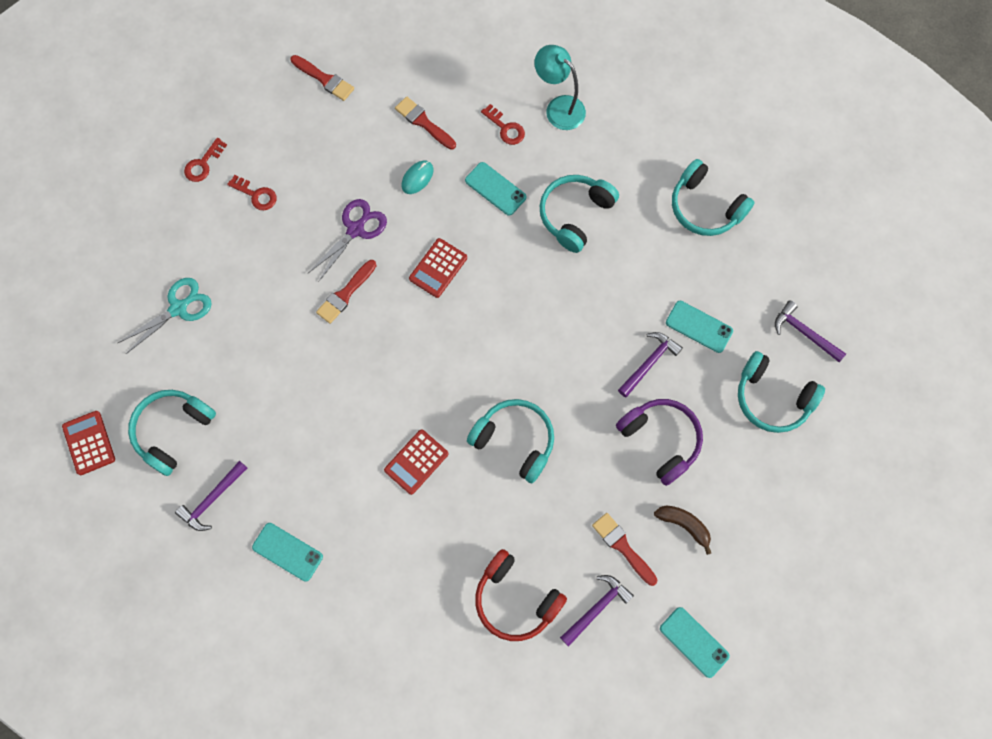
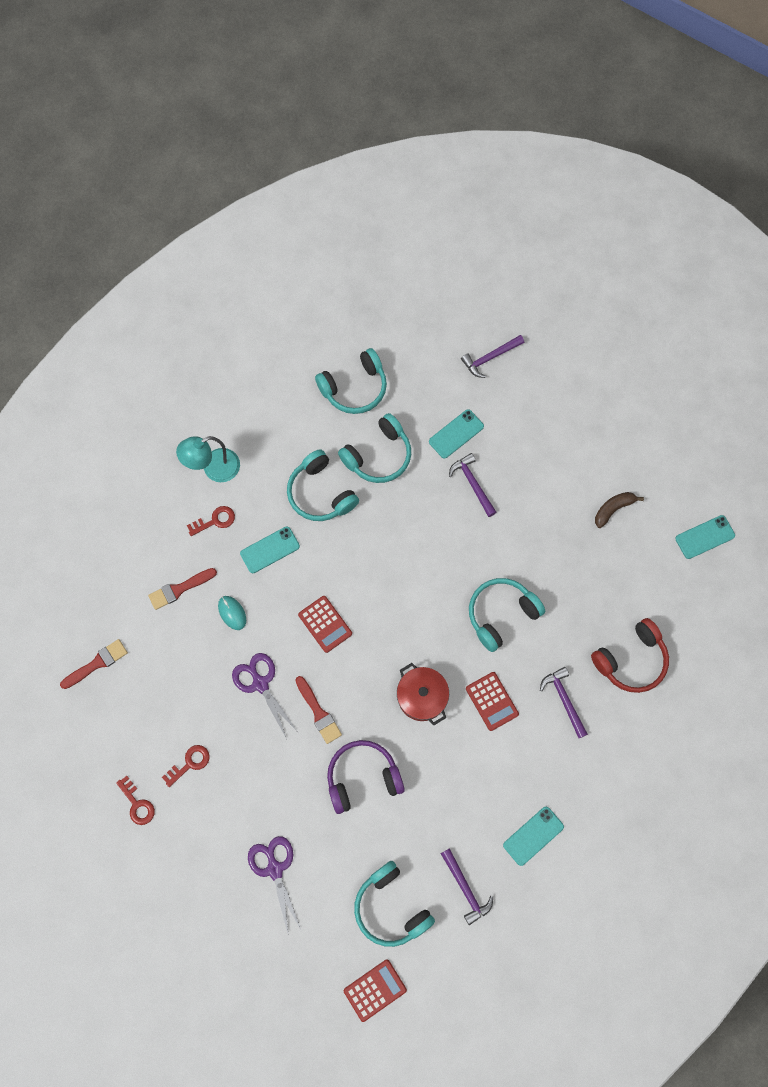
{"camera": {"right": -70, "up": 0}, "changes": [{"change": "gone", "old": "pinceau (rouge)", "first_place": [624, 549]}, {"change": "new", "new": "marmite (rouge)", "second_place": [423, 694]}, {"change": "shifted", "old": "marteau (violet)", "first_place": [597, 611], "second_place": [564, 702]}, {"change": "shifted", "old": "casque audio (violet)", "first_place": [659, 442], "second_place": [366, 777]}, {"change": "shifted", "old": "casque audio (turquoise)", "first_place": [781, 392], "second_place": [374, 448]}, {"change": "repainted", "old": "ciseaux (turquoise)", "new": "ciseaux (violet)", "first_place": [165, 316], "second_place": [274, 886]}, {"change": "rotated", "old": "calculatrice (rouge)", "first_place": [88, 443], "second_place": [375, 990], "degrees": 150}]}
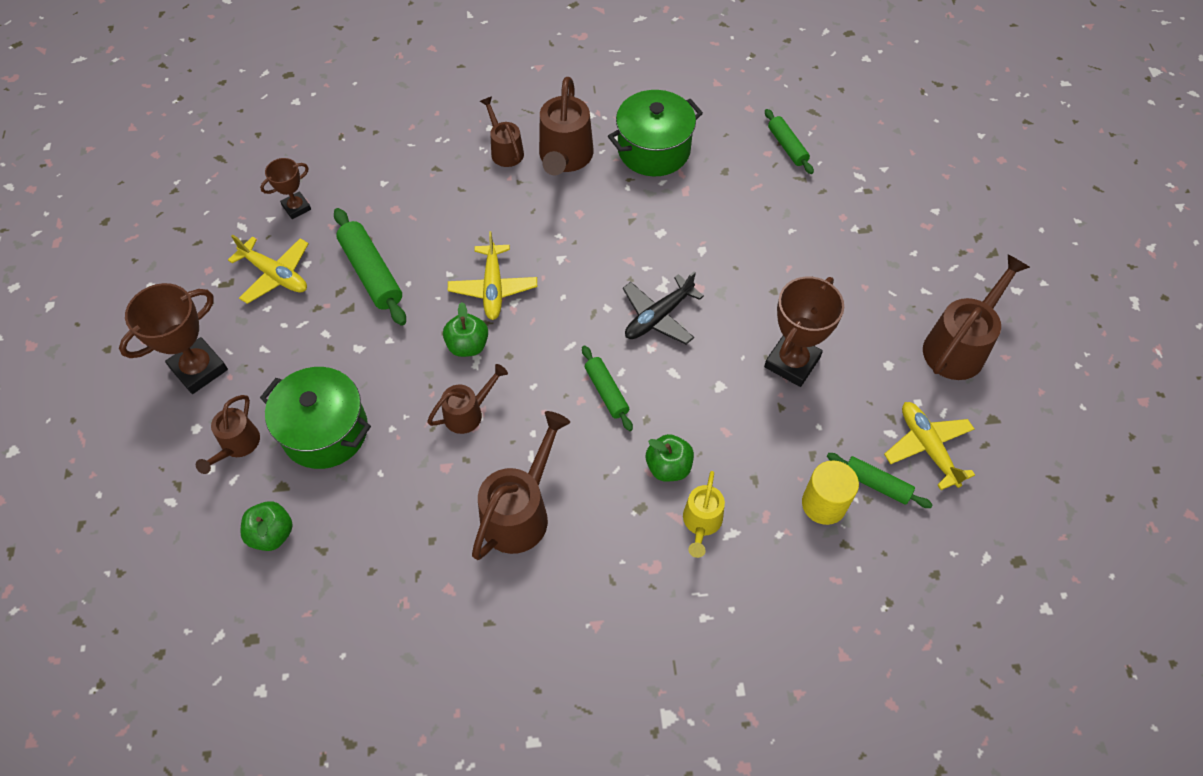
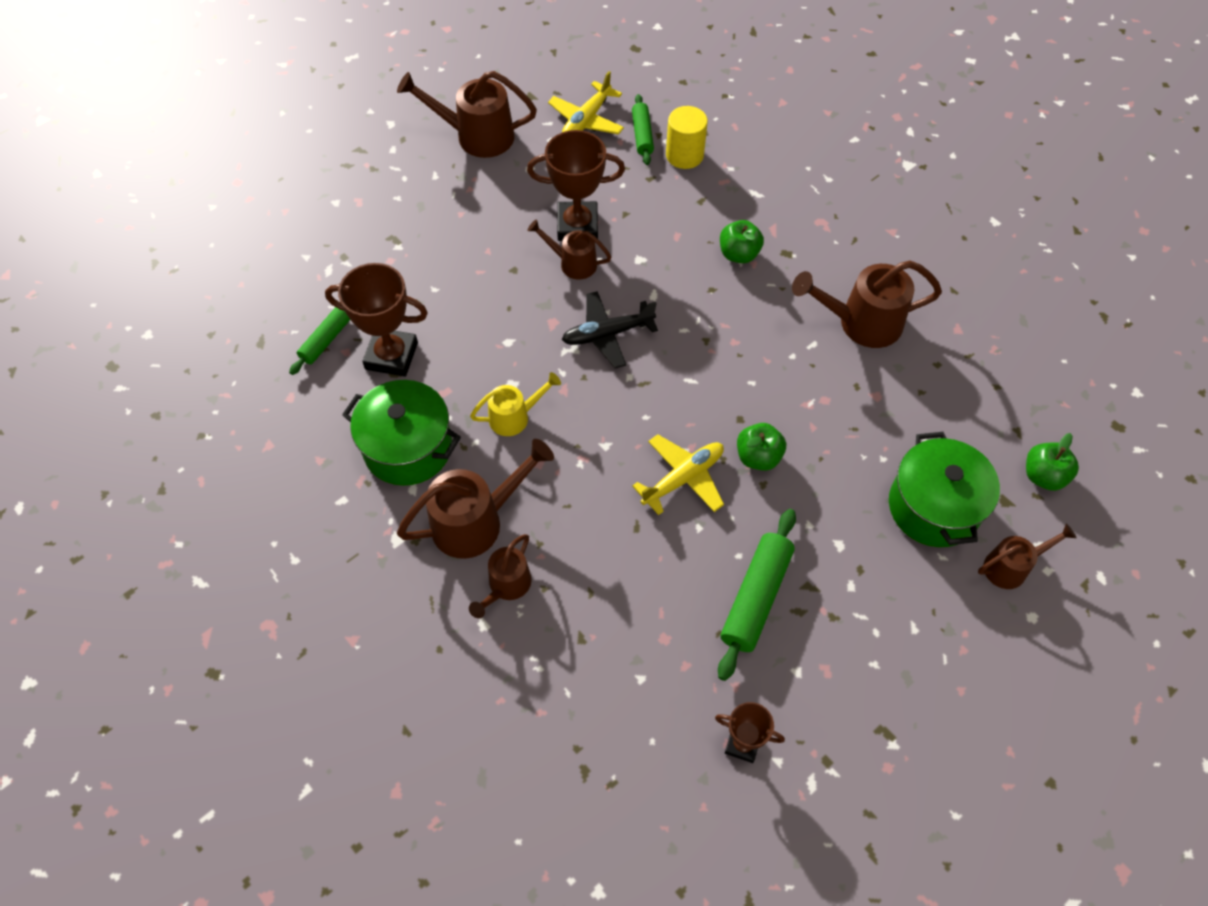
{"camera": {"right": -125, "up": 0}, "changes": [{"change": "gone", "old": "avion (jaune)", "first_place": [268, 269]}, {"change": "gone", "old": "rouleau à pâtisserie (vert)", "first_place": [607, 388]}, {"change": "shifted", "old": "trophée (marron)", "first_place": [173, 338], "second_place": [376, 320]}, {"change": "shifted", "old": "arrosoir (marron)", "first_place": [467, 399], "second_place": [569, 249]}, {"change": "shifted", "old": "arrosoir (jaune)", "first_place": [704, 514], "second_place": [515, 404]}, {"change": "rotated", "old": "avion (noir)", "first_place": [663, 307], "second_place": [610, 329], "degrees": 150}]}
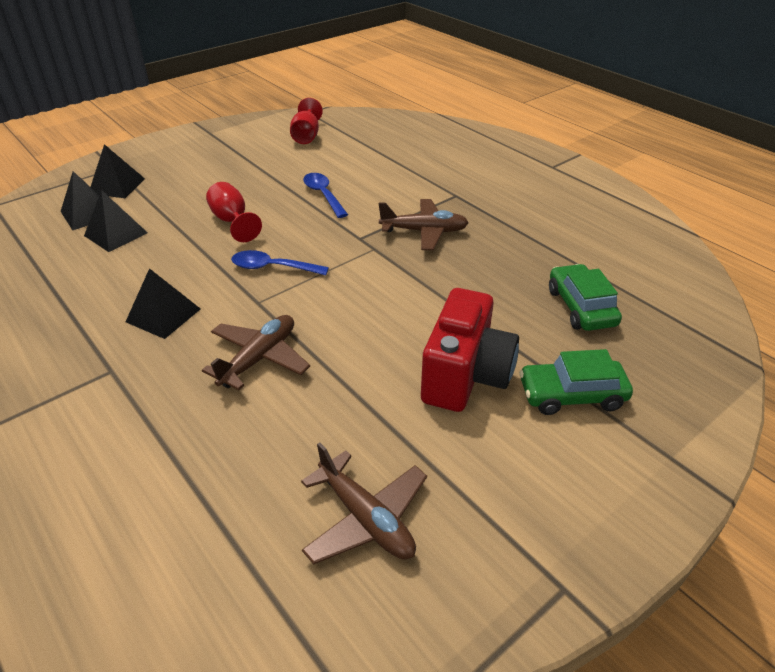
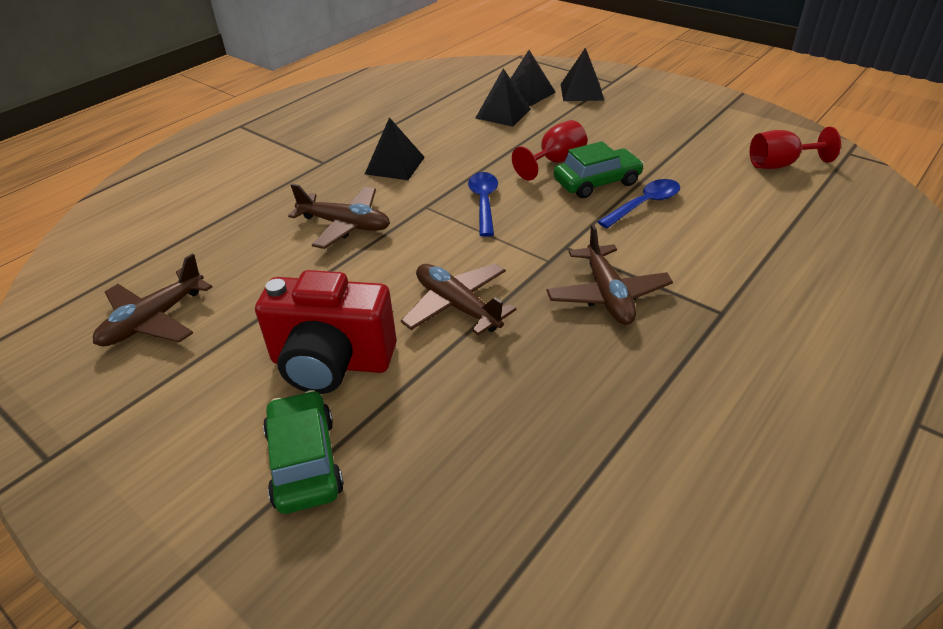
{"camera": {"right": 80, "up": 0}, "changes": [{"change": "new", "new": "avion (marron)", "second_place": [458, 299]}, {"change": "shifted", "old": "voiture (vert)", "first_place": [585, 297], "second_place": [599, 169]}]}
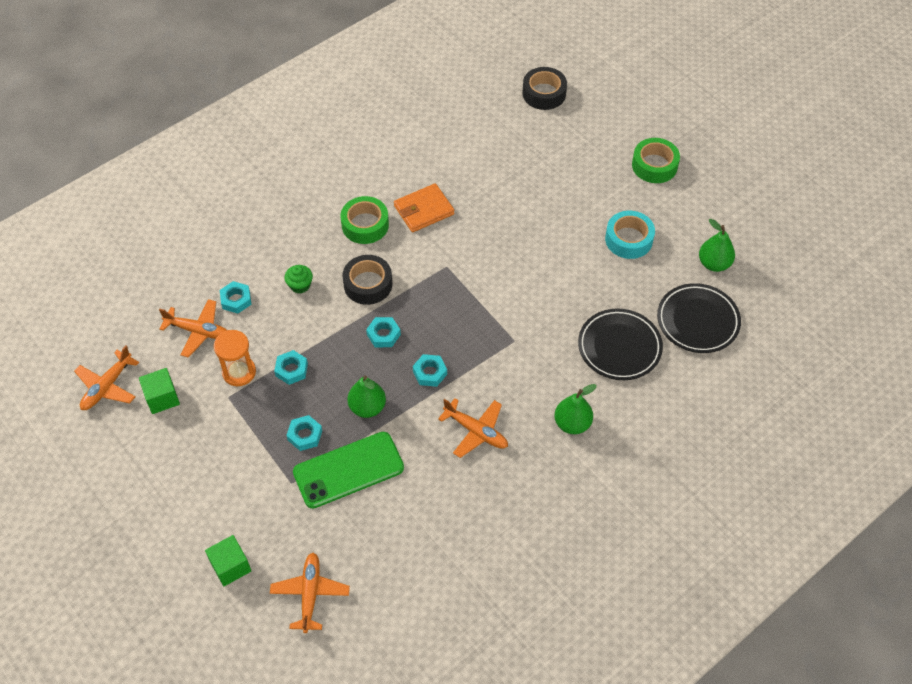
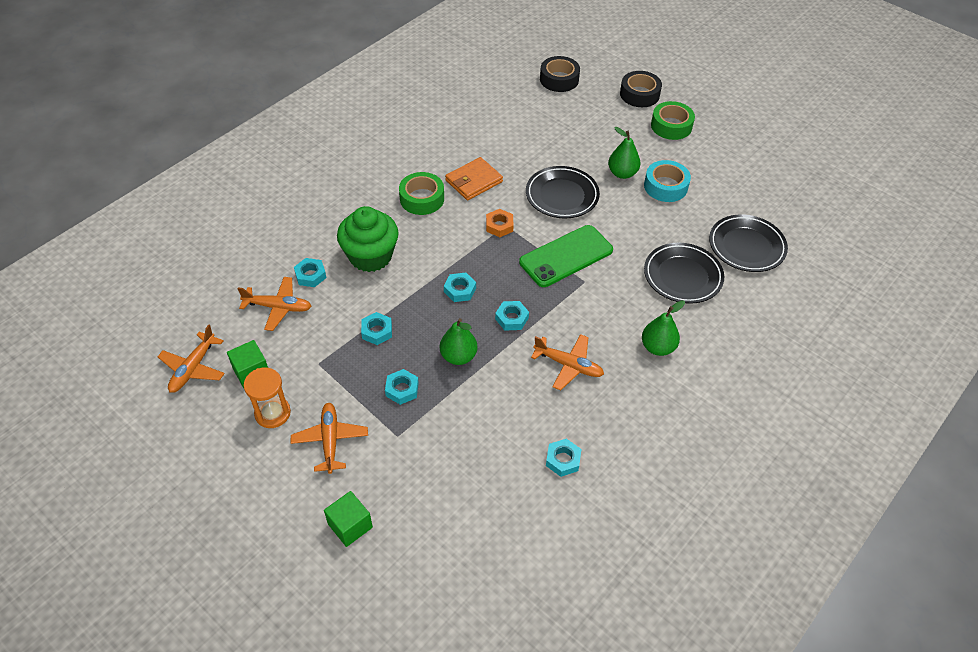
{"camera": {"right": -10, "up": -5}, "changes": [{"change": "new", "new": "écrou (orange)", "second_place": [500, 223]}, {"change": "new", "new": "assiette (noir)", "second_place": [563, 192]}, {"change": "new", "new": "écrou (turquoise)", "second_place": [564, 457]}, {"change": "shifted", "old": "sablier (orange)", "first_place": [235, 358], "second_place": [267, 398]}, {"change": "shifted", "old": "avion (orange)", "first_place": [310, 592], "second_place": [329, 438]}, {"change": "shifted", "old": "téléphone (vert)", "first_place": [348, 470], "second_place": [566, 256]}, {"change": "shifted", "old": "ruban adhésif (noir)", "first_place": [367, 280], "second_place": [641, 89]}, {"change": "shifted", "old": "poire (vert)", "first_place": [717, 245], "second_place": [624, 153]}, {"change": "scaled", "old": "muffin (vert)", "first_place": [298, 279], "second_place": [368, 239], "factor": 2.22}]}
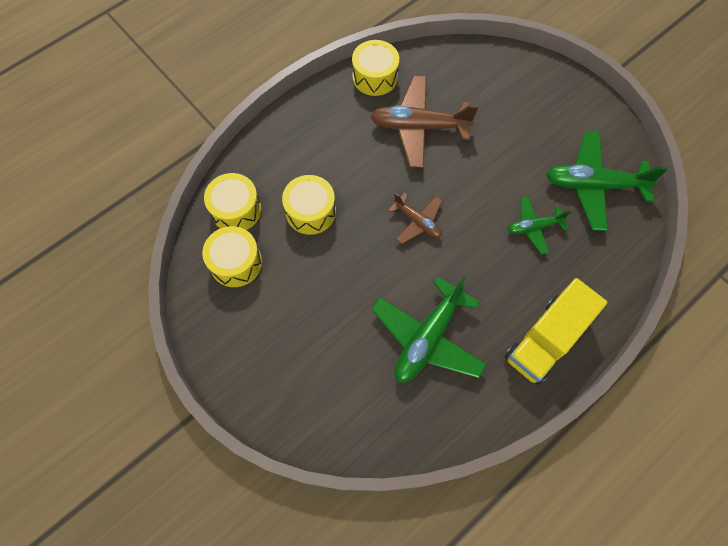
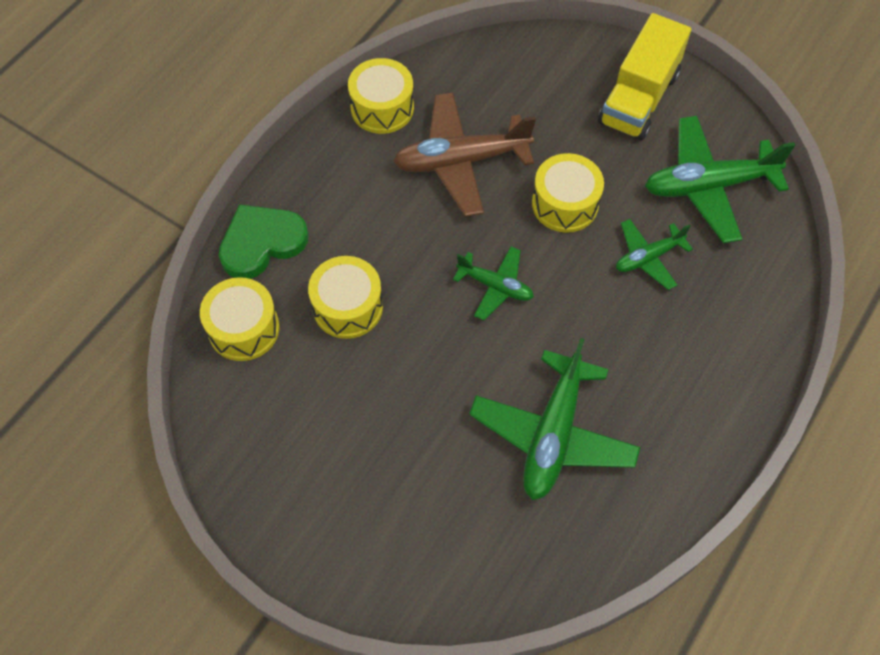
{"camera": {"right": -15, "up": -5}, "changes": [{"change": "new", "new": "cœur (vert)", "second_place": [264, 241]}, {"change": "shifted", "old": "tambour (jaune)", "first_place": [232, 256], "second_place": [568, 193]}, {"change": "shifted", "old": "camion (jaune)", "first_place": [556, 331], "second_place": [644, 76]}, {"change": "repainted", "old": "avion (marron)", "new": "avion (vert)", "first_place": [415, 218], "second_place": [493, 283]}]}
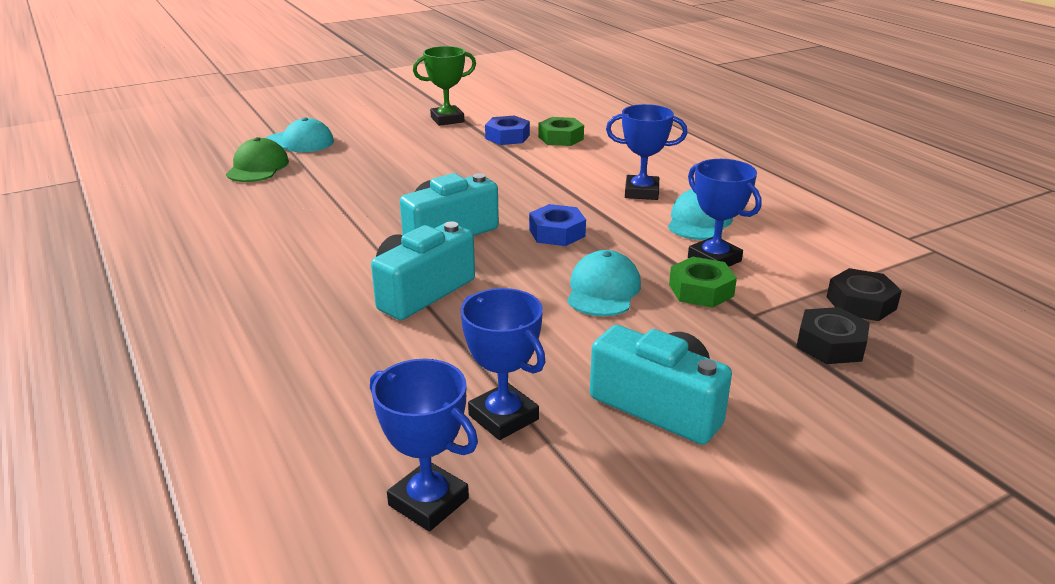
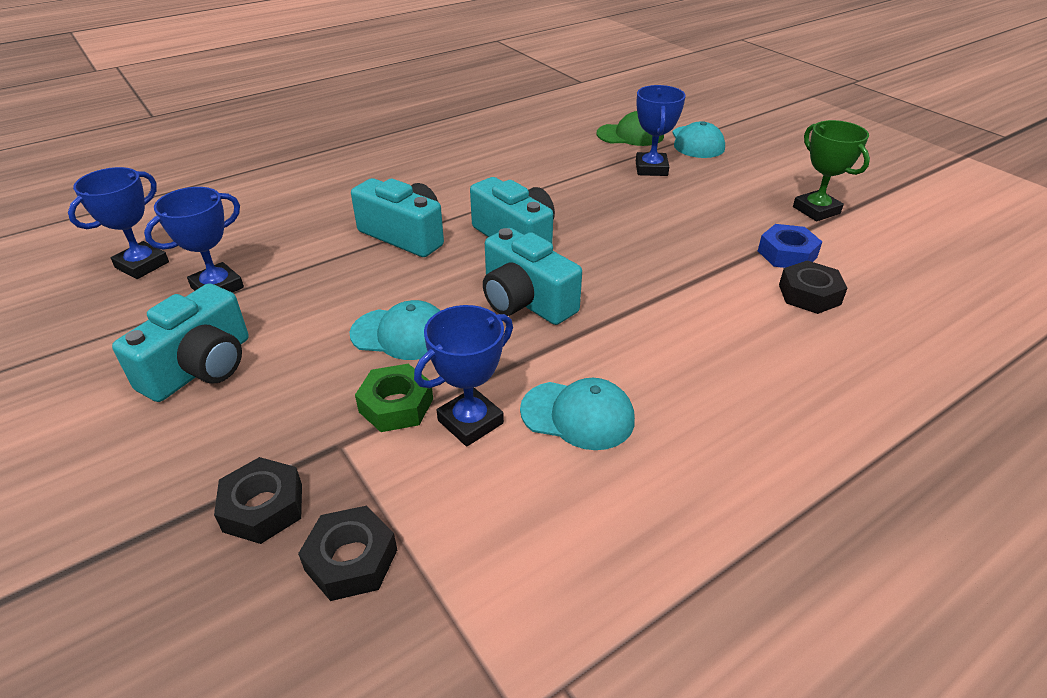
{"camera": {"right": 85, "up": 10}, "changes": [{"change": "shifted", "old": "trophée (bleu)", "first_place": [646, 152], "second_place": [661, 130]}, {"change": "swapped", "old": "écrou (bleu)", "new": "appareil photo (turquoise)", "first_place": [557, 225], "second_place": [532, 276]}, {"change": "repainted", "old": "écrou (vert)", "new": "écrou (noir)", "first_place": [561, 131], "second_place": [813, 287]}]}
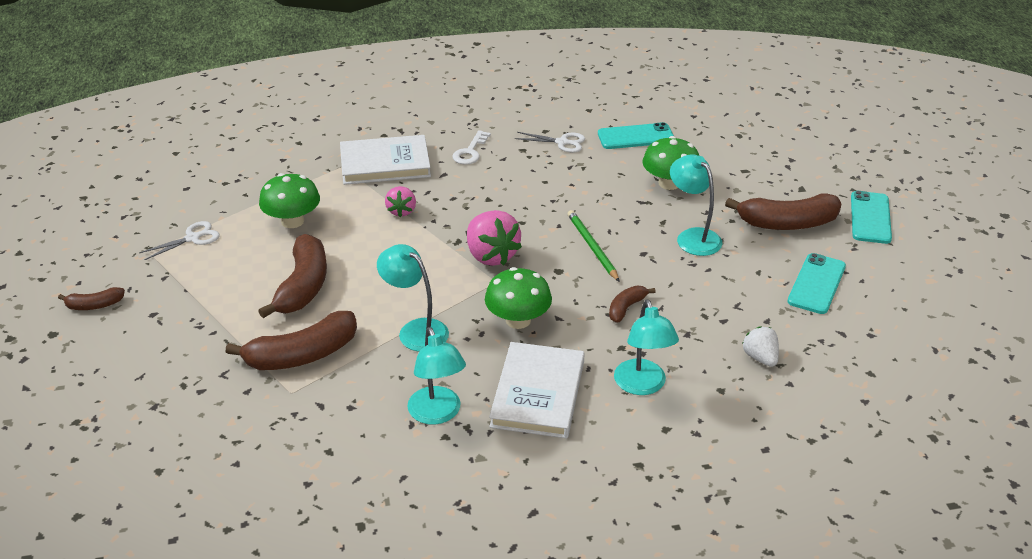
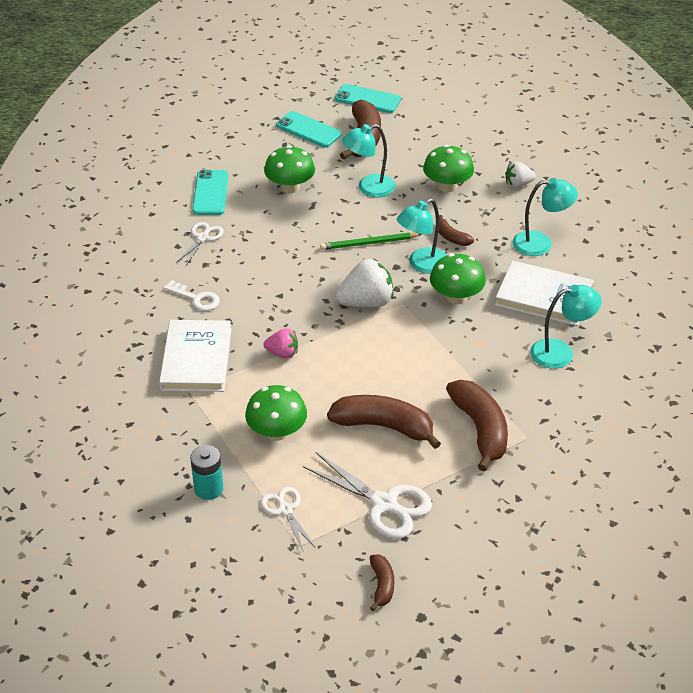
{"camera": {"right": -80, "up": 5}, "changes": [{"change": "new", "new": "pile (turquoise)", "second_place": [207, 472]}, {"change": "new", "new": "ciseaux (blanc)", "second_place": [367, 495]}, {"change": "new", "new": "champignon (vert)", "second_place": [448, 168]}, {"change": "shifted", "old": "lampe (turquoise)", "first_place": [413, 298], "second_place": [422, 236]}, {"change": "shifted", "old": "téléphone (turquoise)", "first_place": [816, 283], "second_place": [309, 129]}, {"change": "repainted", "old": "fraise (rose)", "new": "fraise (blanc)", "first_place": [494, 238], "second_place": [365, 282]}]}
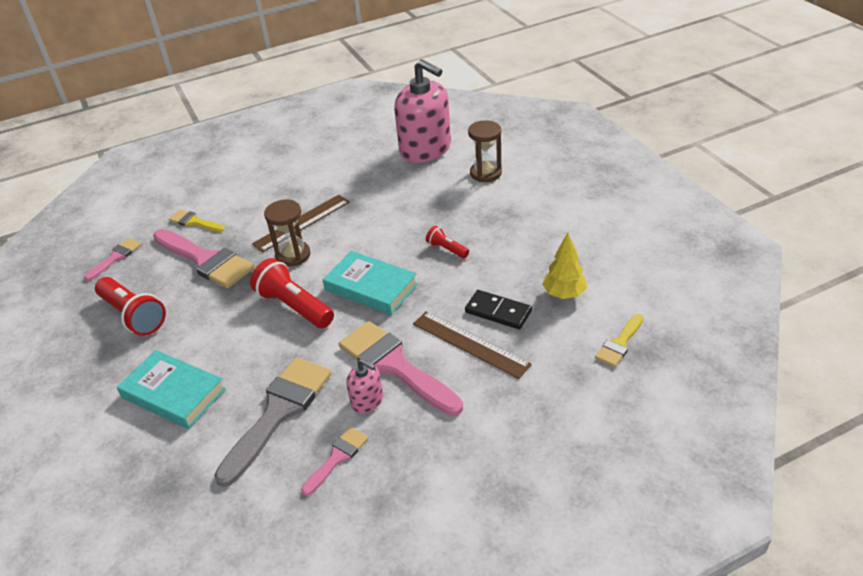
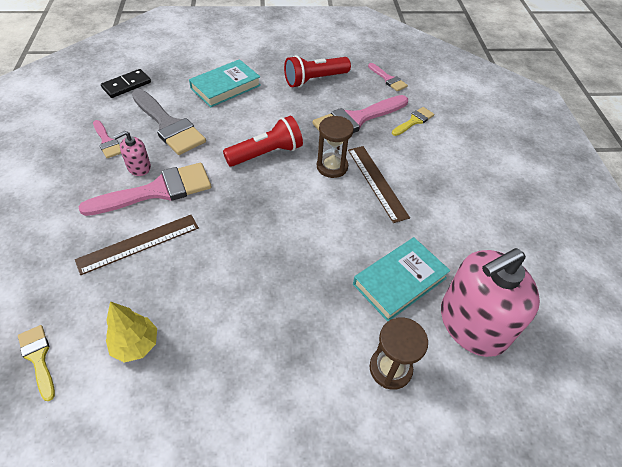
{"camera": {"right": 105, "up": 10}, "changes": [{"change": "gone", "old": "lampe de poche (rouge)", "first_place": [447, 242]}, {"change": "shifted", "old": "livre (turquoise)", "first_place": [370, 283], "second_place": [401, 279]}, {"change": "shifted", "old": "domino (noir)", "first_place": [498, 309], "second_place": [126, 83]}]}
